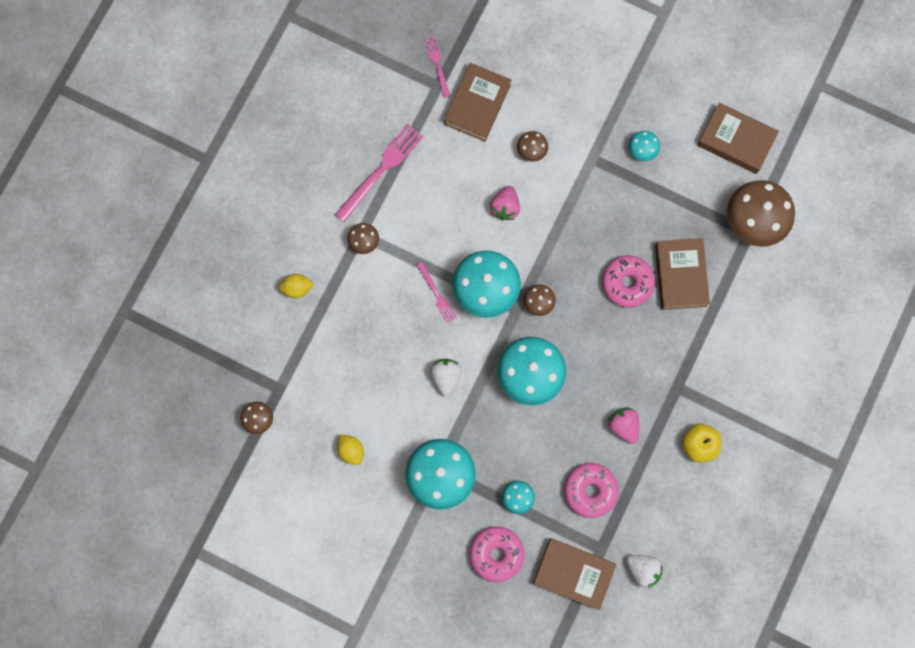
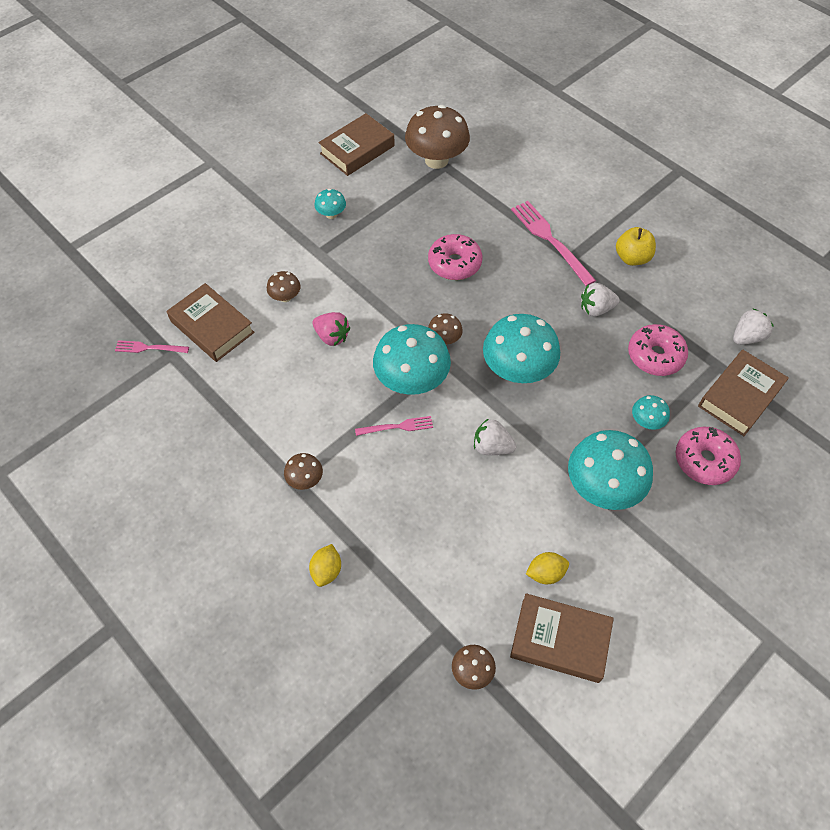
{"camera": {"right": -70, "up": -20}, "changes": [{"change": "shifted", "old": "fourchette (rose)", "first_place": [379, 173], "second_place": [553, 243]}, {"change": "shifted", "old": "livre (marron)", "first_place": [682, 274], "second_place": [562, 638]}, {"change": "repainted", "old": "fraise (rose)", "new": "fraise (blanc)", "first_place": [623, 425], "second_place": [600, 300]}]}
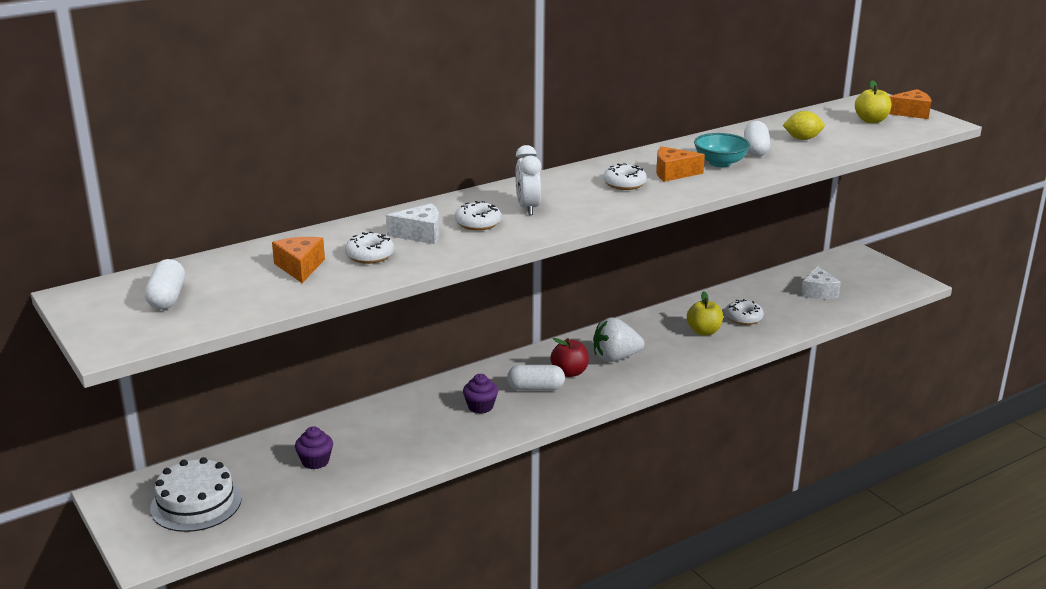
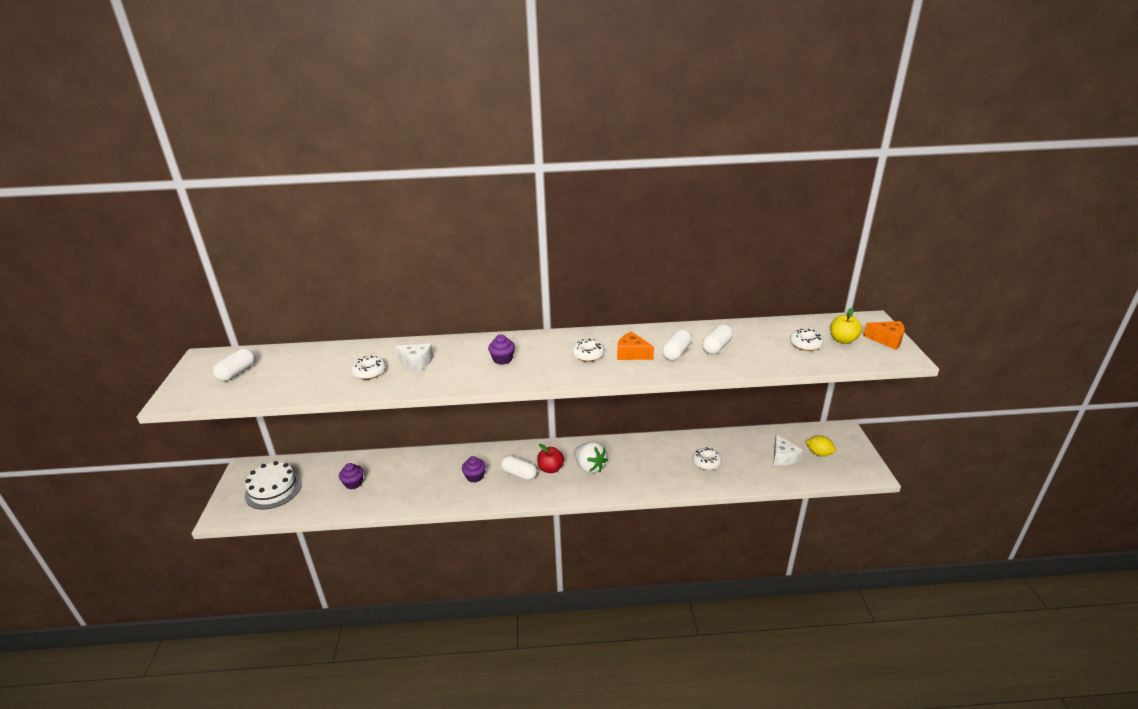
{"camera": {"right": 30, "up": 5}, "changes": [{"change": "gone", "old": "fromage (orange)", "first_place": [298, 260]}, {"change": "gone", "old": "pomme (jaune)", "first_place": [705, 313]}, {"change": "shifted", "old": "beignet (blanc)", "first_place": [478, 216], "second_place": [807, 340]}, {"change": "shifted", "old": "citron (jaune)", "first_place": [804, 125], "second_place": [820, 446]}, {"change": "swapped", "old": "réveil (blanc)", "new": "muffin (violet)", "first_place": [528, 180], "second_place": [501, 349]}, {"change": "swapped", "old": "bol (turquoise)", "new": "gélule (blanc)", "first_place": [722, 150], "second_place": [677, 345]}, {"change": "rotated", "old": "fraise (blanc)", "first_place": [618, 340], "second_place": [591, 458], "degrees": -150}, {"change": "rotated", "old": "fromage (blanc)", "first_place": [821, 282], "second_place": [788, 449], "degrees": -45}]}
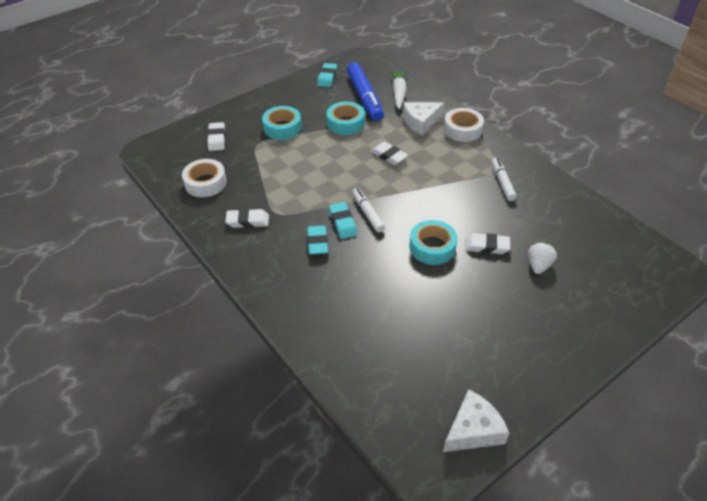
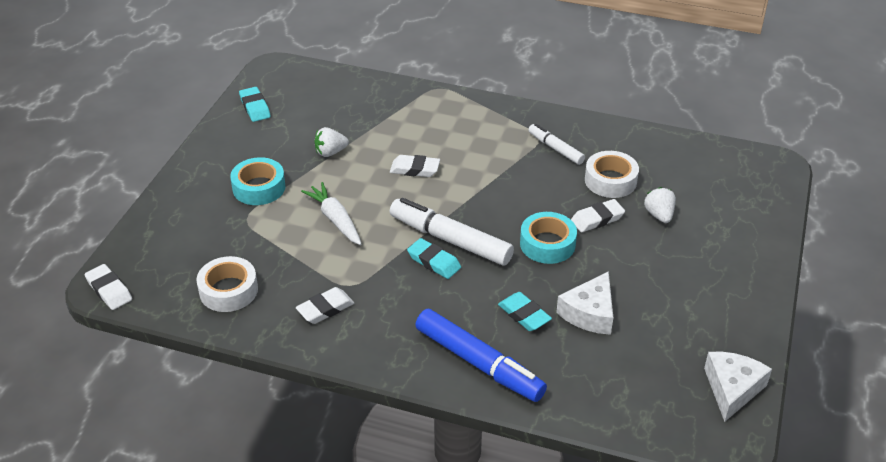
{"camera": {"right": -35, "up": -5}, "changes": [{"change": "shifted", "old": "gomme (blanc)", "first_place": [216, 136], "second_place": [108, 287]}, {"change": "shifted", "old": "gomme (turquoise)", "first_place": [317, 240], "second_place": [525, 311]}, {"change": "shifted", "old": "feutre (bleu)", "first_place": [365, 91], "second_place": [481, 355]}, {"change": "shifted", "old": "carotte (blanc)", "first_place": [398, 89], "second_place": [331, 213]}, {"change": "shifted", "old": "fromage (blanc)", "first_place": [424, 119], "second_place": [584, 303]}, {"change": "shifted", "old": "ruban adhésif (blanc)", "first_place": [464, 125], "second_place": [612, 174]}, {"change": "swapped", "old": "ruban adhésif (turquoise)", "new": "fraise (blanc)", "first_place": [346, 118], "second_place": [331, 142]}, {"change": "scaled", "old": "feutre (blanc)", "first_place": [368, 210], "second_place": [452, 232], "factor": 1.77}]}
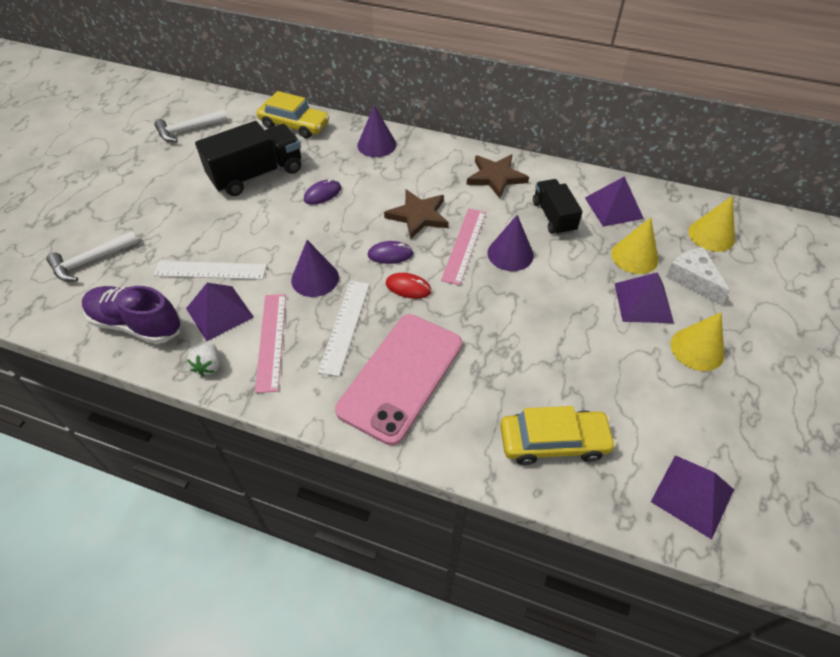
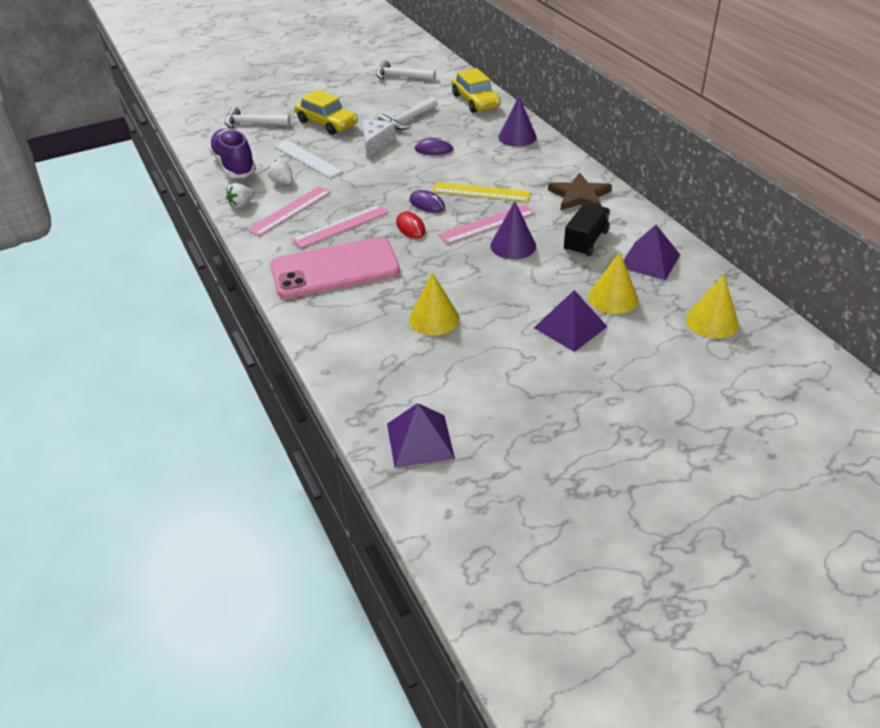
{"camera": {"right": 45, "up": -10}, "changes": [{"change": "gone", "old": "cône (violet)", "first_place": [315, 268]}, {"change": "shifted", "old": "voiture (jaune)", "first_place": [558, 435], "second_place": [326, 112]}, {"change": "shifted", "old": "fromage (blanc)", "first_place": [697, 276], "second_place": [379, 139]}, {"change": "shifted", "old": "cône (jaune)", "first_place": [698, 341], "second_place": [434, 304]}, {"change": "swapped", "old": "pyramide (violet)", "new": "fraise (blanc)", "first_place": [220, 312], "second_place": [280, 172]}, {"change": "swapped", "old": "camion (noir)", "new": "marteau (blanc)", "first_place": [248, 158], "second_place": [407, 113]}, {"change": "swapped", "old": "étoile (marron)", "new": "règle (jaune)", "first_place": [416, 214], "second_place": [481, 192]}, {"change": "repainted", "old": "règle (blanc)", "new": "règle (rose)", "first_place": [344, 329], "second_place": [340, 226]}]}
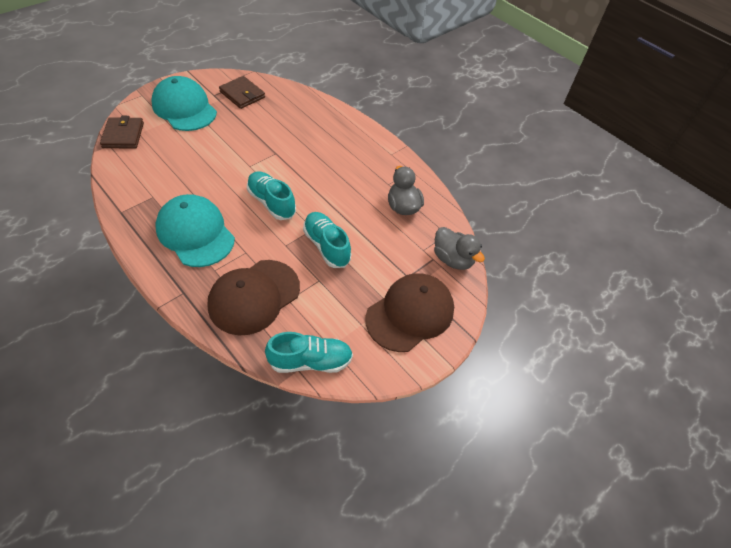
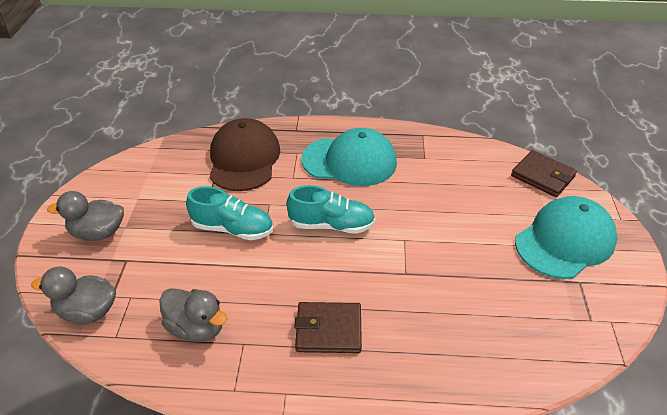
{"camera": {"right": 140, "up": -10}, "changes": [{"change": "gone", "old": "chaussure (turquoise)", "first_place": [309, 352]}, {"change": "shifted", "old": "portefeuille (marron)", "first_place": [242, 92], "second_place": [328, 327]}, {"change": "swapped", "old": "casquette (marron)", "new": "canard (gris)", "first_place": [409, 312], "second_place": [85, 216]}, {"change": "rotated", "old": "casquette (turquoise)", "first_place": [184, 103], "second_place": [566, 237], "degrees": -45}]}
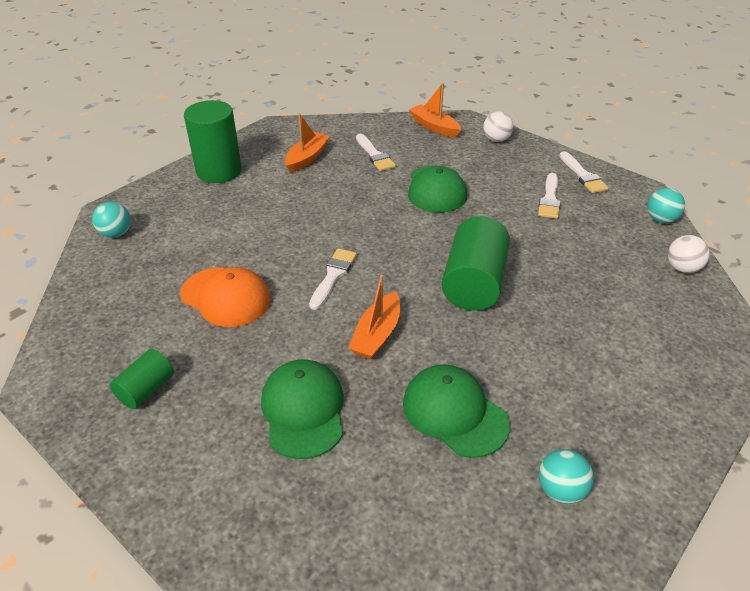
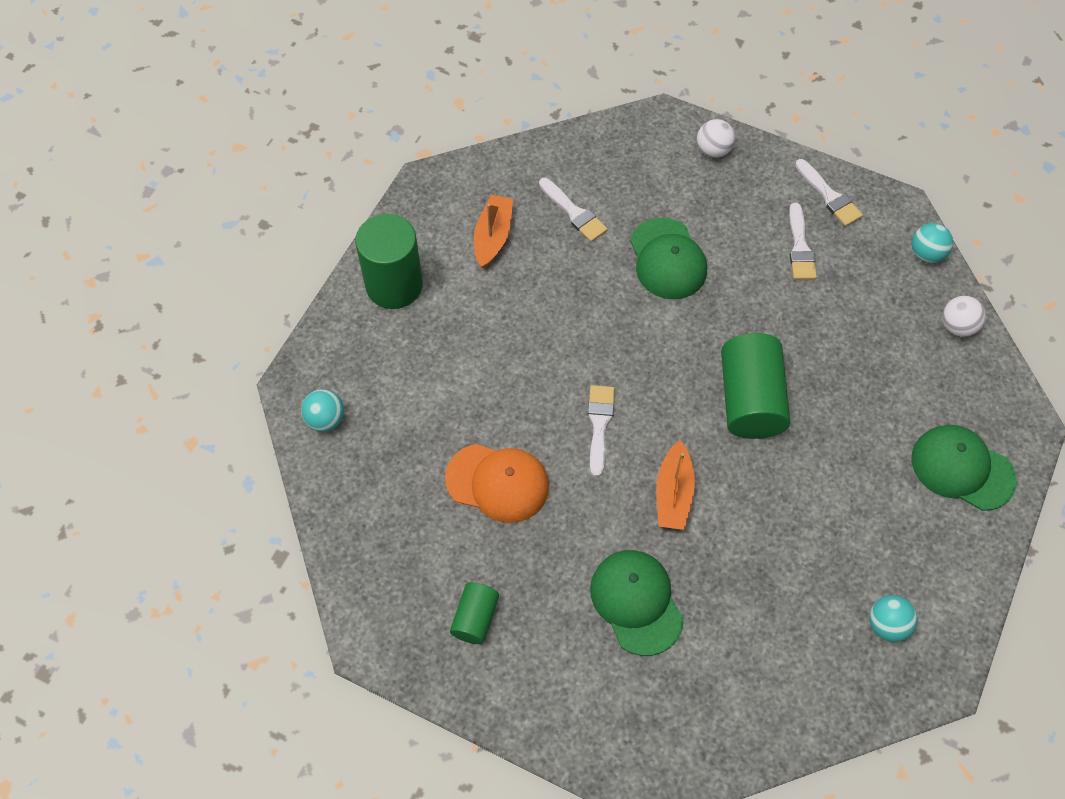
{"camera": {"right": -15, "up": 20}, "changes": [{"change": "gone", "old": "bateau (orange)", "first_place": [435, 110]}, {"change": "shifted", "old": "casquette (vert)", "first_place": [456, 411], "second_place": [964, 468]}]}
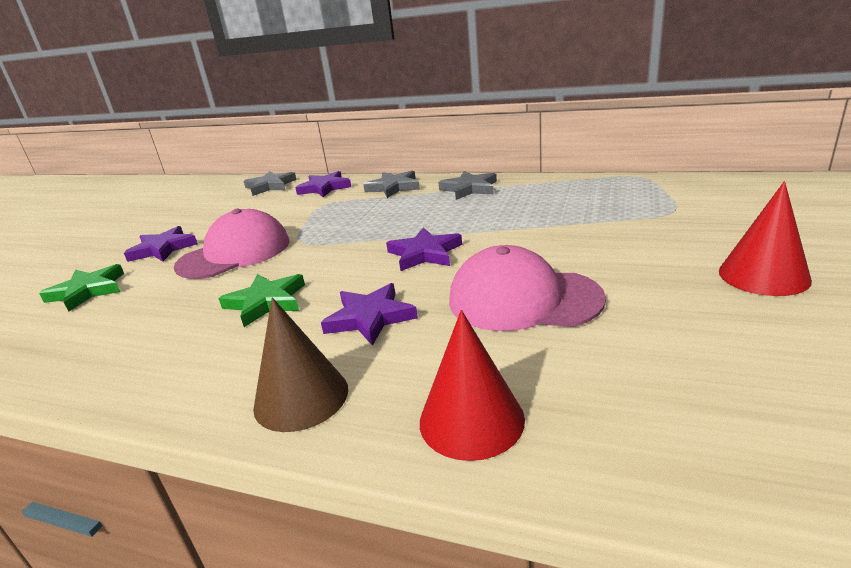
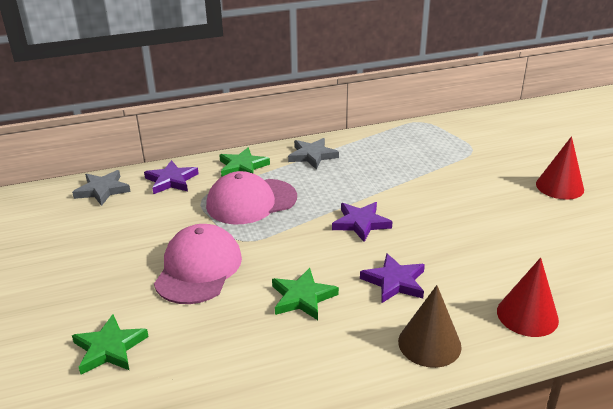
{"camera": {"right": -40, "up": 5}, "changes": [{"change": "gone", "old": "étoile (violet)", "first_place": [161, 244]}, {"change": "shifted", "old": "casquette (rose)", "first_place": [527, 288], "second_place": [251, 197]}, {"change": "repainted", "old": "étoile (gris)", "new": "étoile (vert)", "first_place": [391, 184], "second_place": [244, 162]}]}
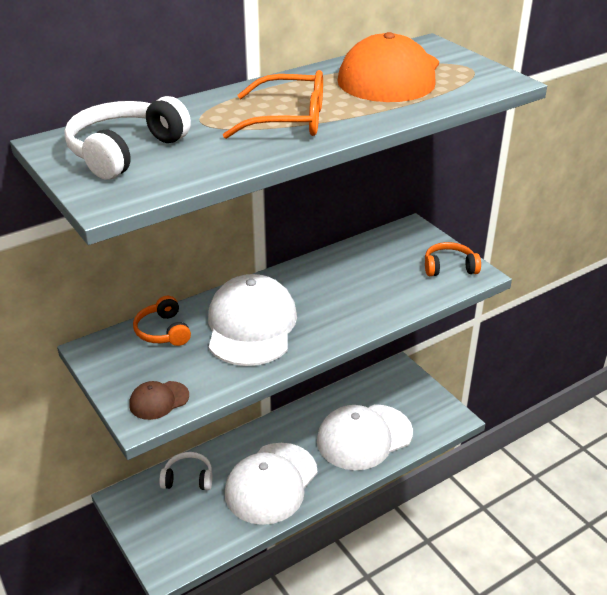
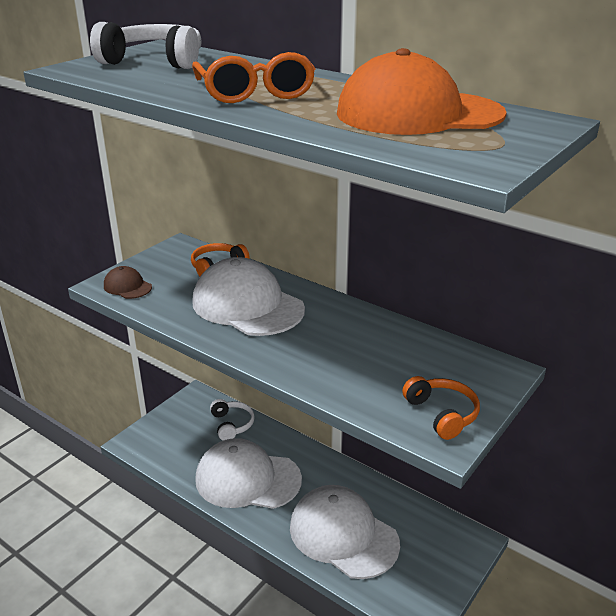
{"camera": {"right": 70, "up": -5}, "changes": [{"change": "rotated", "old": "casquette (blanc)", "first_place": [252, 320], "second_place": [248, 296], "degrees": -120}]}
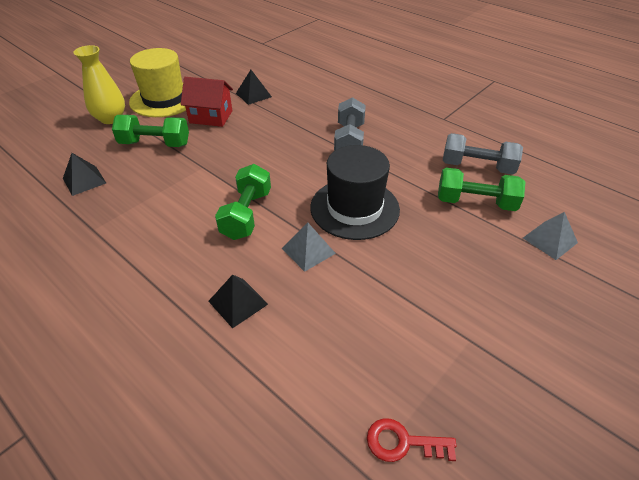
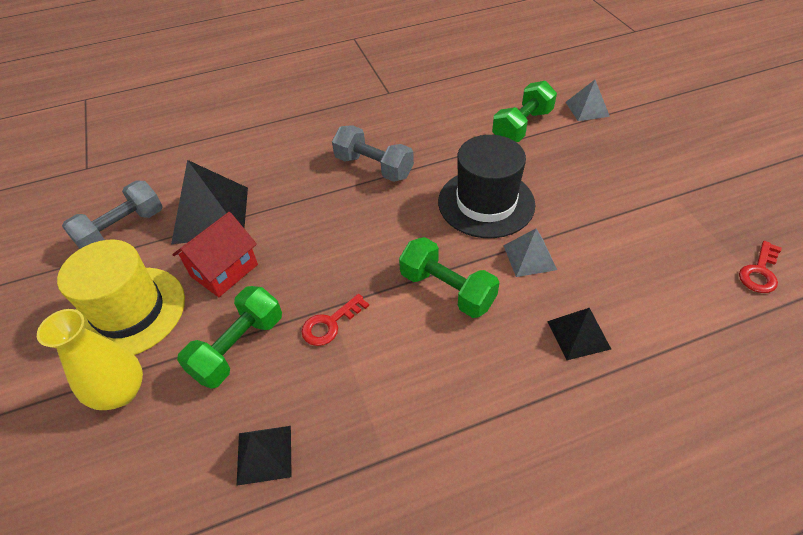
{"camera": {"right": -60, "up": 5}, "changes": [{"change": "new", "new": "clé (rouge)", "second_place": [335, 320]}, {"change": "shifted", "old": "haltère (gris)", "first_place": [483, 154], "second_place": [112, 214]}, {"change": "scaled", "old": "pyramide (noir)", "first_place": [254, 87], "second_place": [209, 202], "factor": 1.81}]}
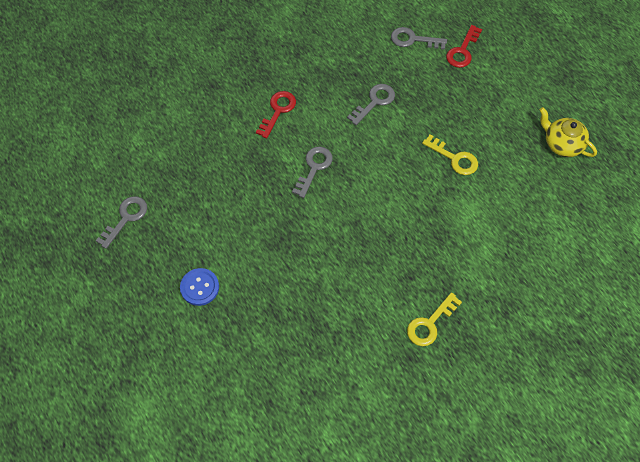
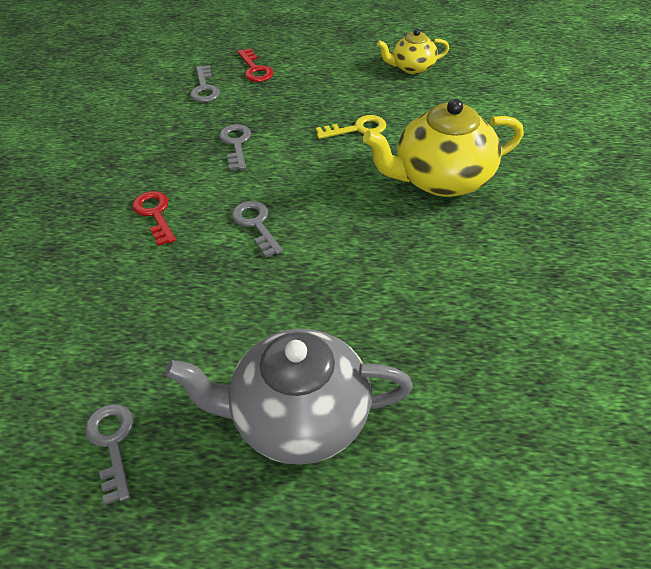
{"camera": {"right": -50, "up": -15}, "changes": [{"change": "gone", "old": "clé (jaune)", "first_place": [434, 319]}, {"change": "new", "new": "théière (jaune)", "second_place": [443, 148]}, {"change": "swapped", "old": "bouton (bleu)", "new": "théière (gris)", "first_place": [199, 287], "second_place": [289, 397]}, {"change": "rotated", "old": "clé (gris)", "first_place": [419, 38], "second_place": [205, 83], "degrees": -60}]}
